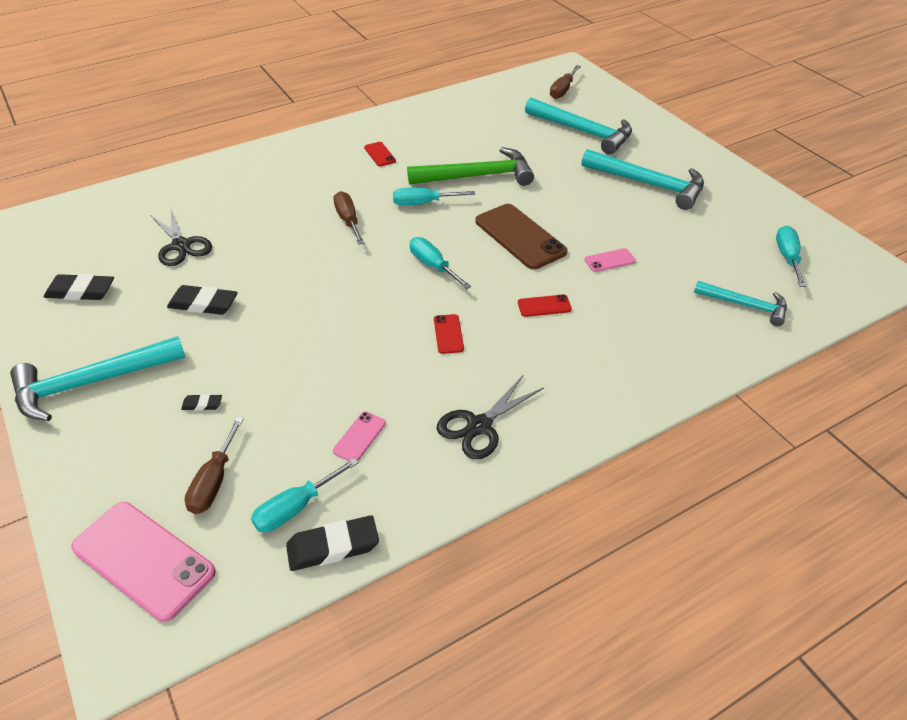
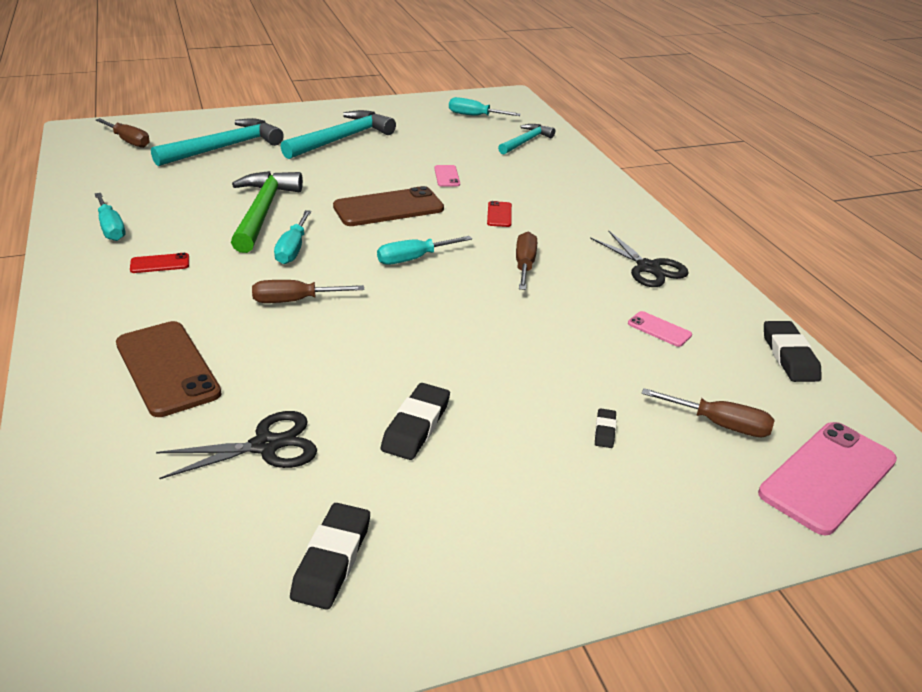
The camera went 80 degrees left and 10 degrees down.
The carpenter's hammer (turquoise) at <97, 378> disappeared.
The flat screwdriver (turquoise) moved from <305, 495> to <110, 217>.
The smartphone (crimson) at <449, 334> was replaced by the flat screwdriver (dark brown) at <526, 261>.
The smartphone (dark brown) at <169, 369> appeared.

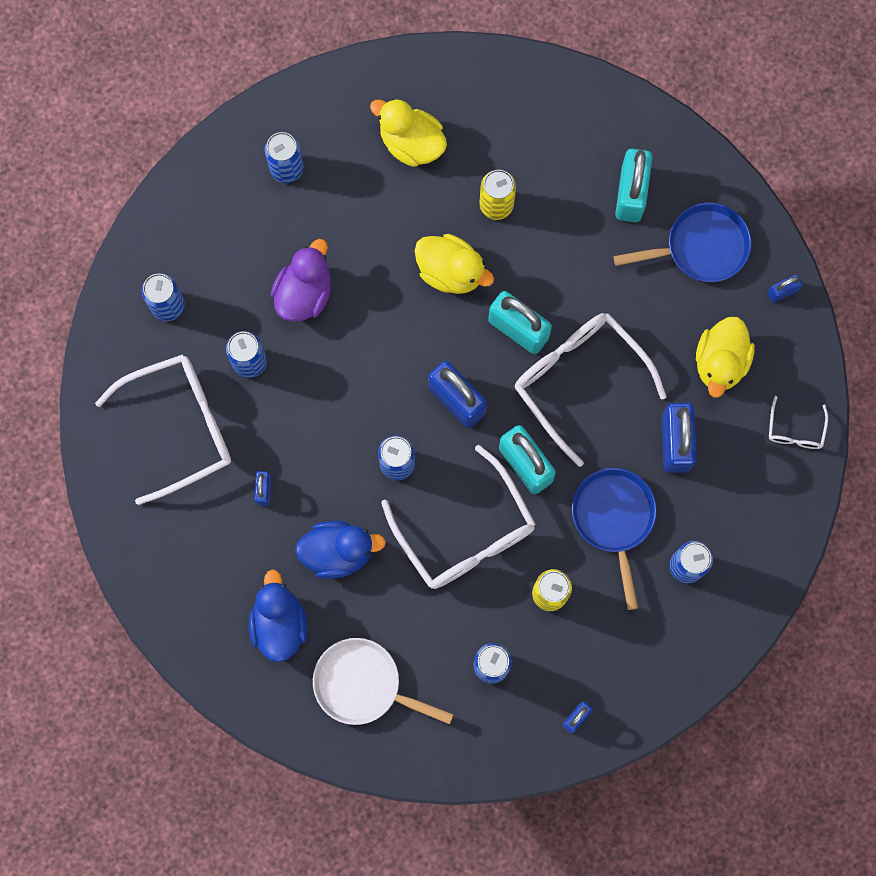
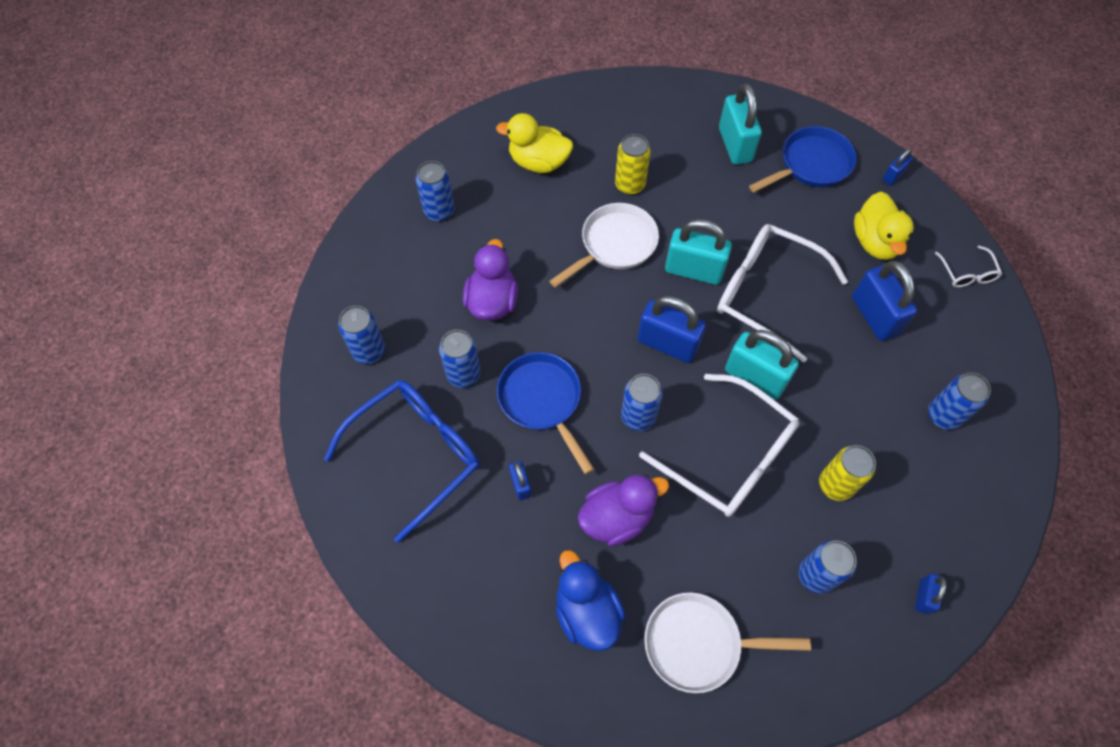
The camera went 20 degrees left and 15 degrees down.
The eyeglasses (snow-white) at <163, 429> became the eyeglasses (blue) at <402, 461>.
The rubber duck (blue) at <340, 550> became the rubber duck (violet) at <623, 510>.
The rubber duck (bright yellow) at <454, 264> was replaced by the skillet (snow-white) at <604, 245>.
The skillet (blue) moved from <614, 539> to <545, 413>.

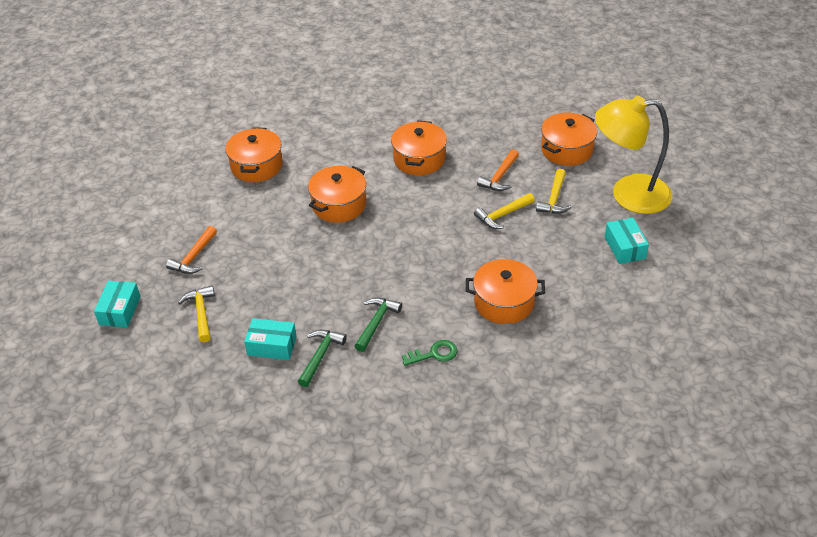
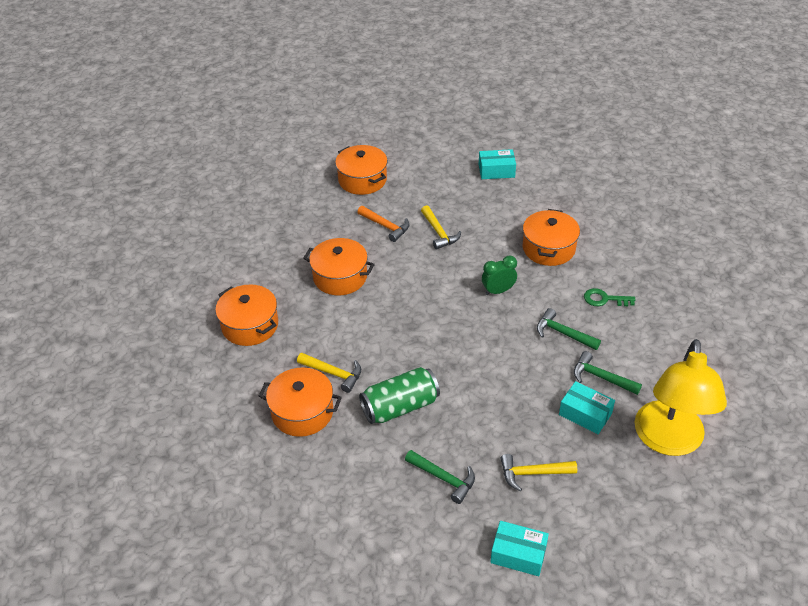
The camera went 80 degrees left and 0 degrees up.
The carpenter's hammer (orange-coloured) at <191, 250> became the carpenter's hammer (leaf-green) at <440, 477>.
The box (turquoise) at <270, 339> turned 75 degrees counterclockwise.
The pot (orange-coloured) moved from <337, 194> to <246, 315>.
The door key (leaf-green) at <430, 353> turned 75 degrees counterclockwise.
The carpenter's hammer (bright yellow) moved from <554, 191> to <329, 373>.
The desk lamp (bright yellow) moved from <633, 155> to <681, 397>.
The tin (leaf-green) at <399, 395> appeared.
The alarm clock (leaf-green) at <499, 275> appeared.

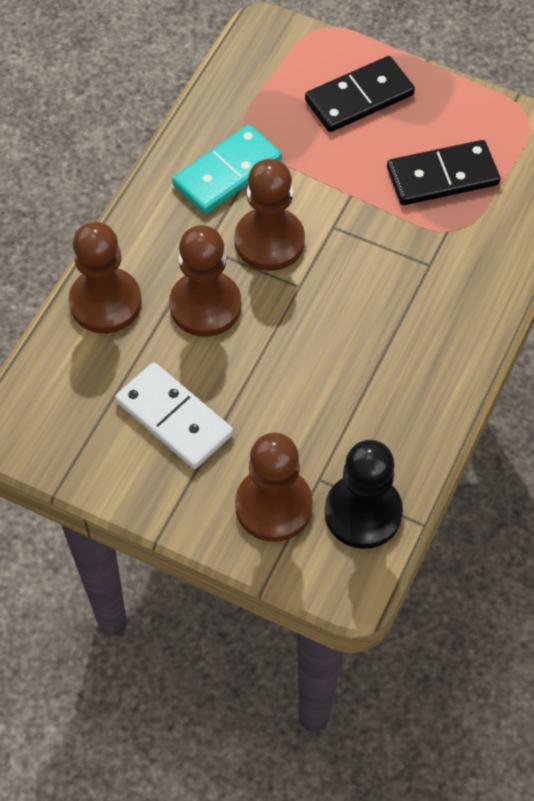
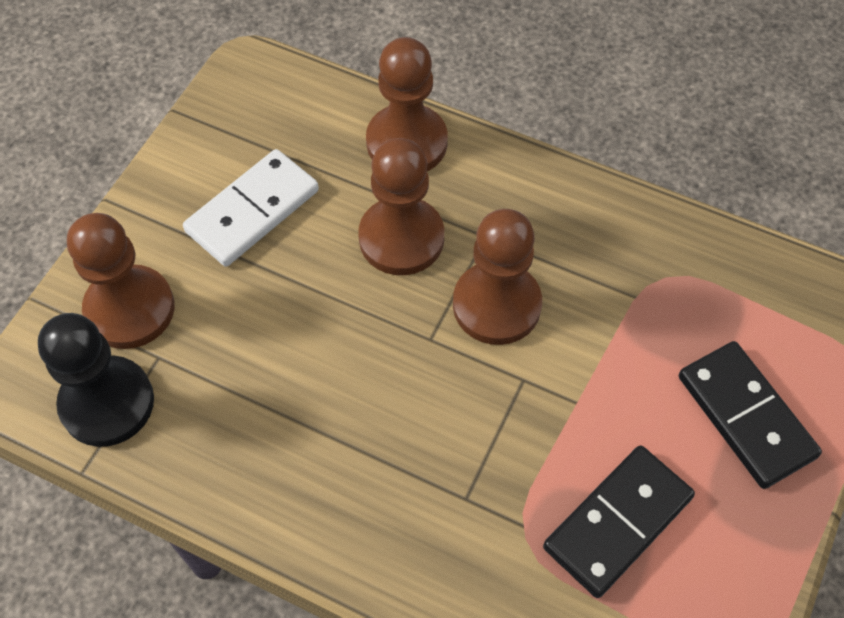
The camera went 90 degrees right and 0 degrees up.
The domino piece (turquoise) at <227, 169> disappeared.
The domino piece (ebony) at <443, 172> turned 60 degrees clockwise.

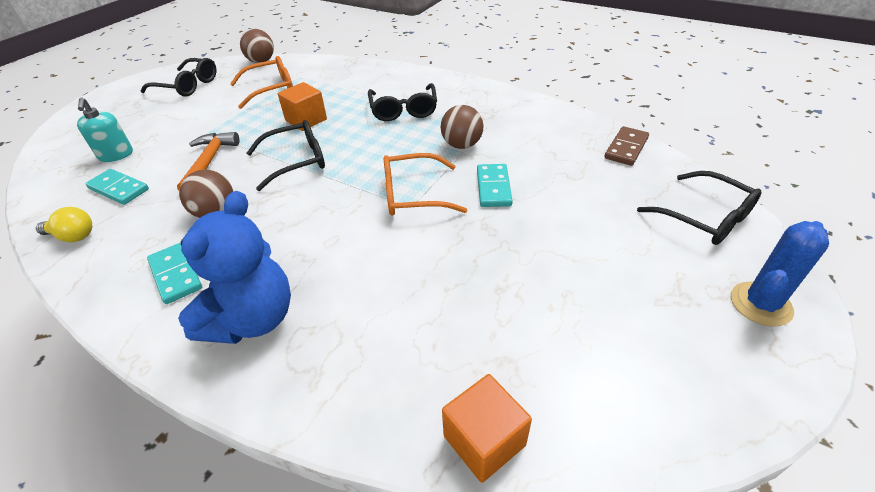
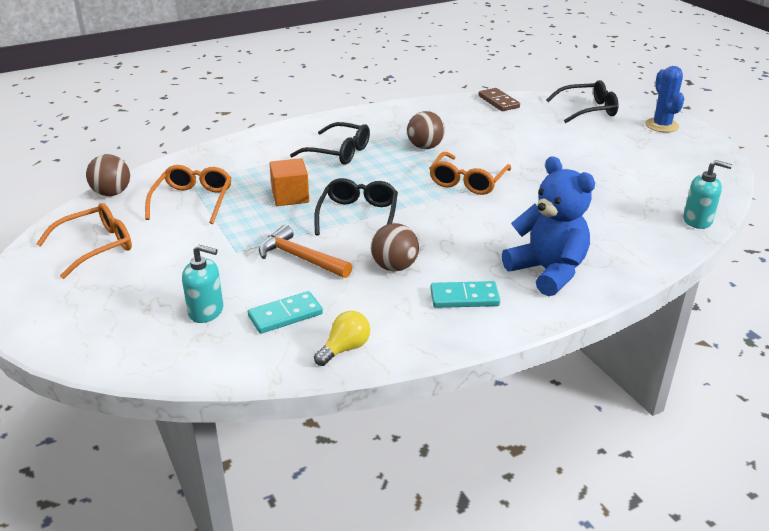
The camera went 60 degrees left and 10 degrees down.
The eyeglasses (ebony) at <178, 77> became the eyeglasses (orange-coloured) at <84, 241>.
The solid cube (orange-coloured) at <487, 428> was replaced by the soap pump (turquoise) at <707, 194>.
The domino piece (turquoise) at <495, 185> disappeared.

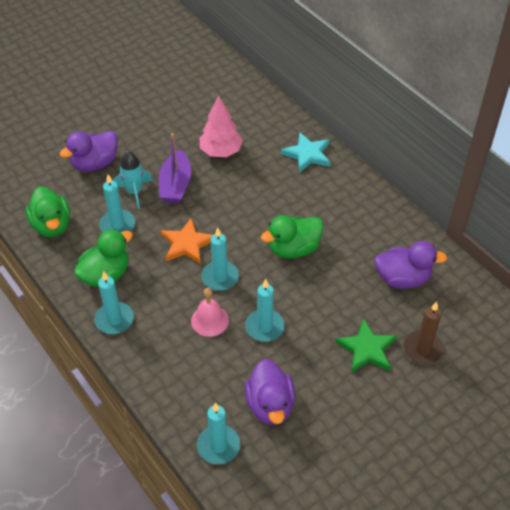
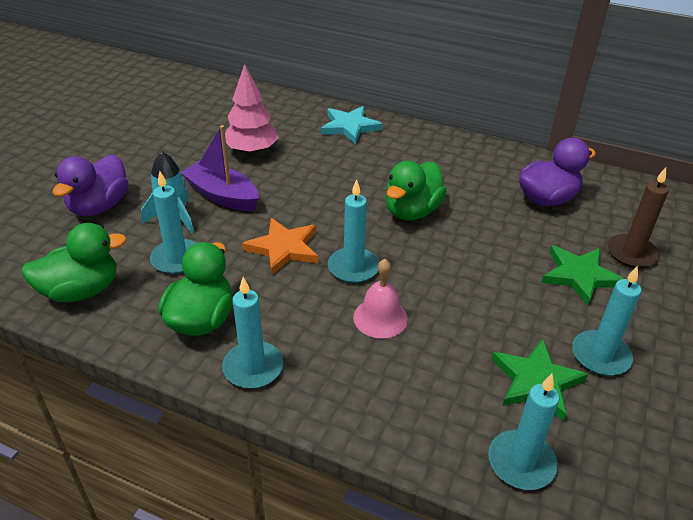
The camera went 30 degrees left and 10 degrees down.
The rubber duck (leaf-green) at <48, 211> turned 60 degrees counterclockwise.
The toy boat (violet) at <175, 168> turned 150 degrees clockwise.
The rubber duck (violet) at <269, 392> was replaced by the five-pointed star (leaf-green) at <539, 380>.
The pillar candle (turquoise) moved from <265, 310> to <606, 321>.

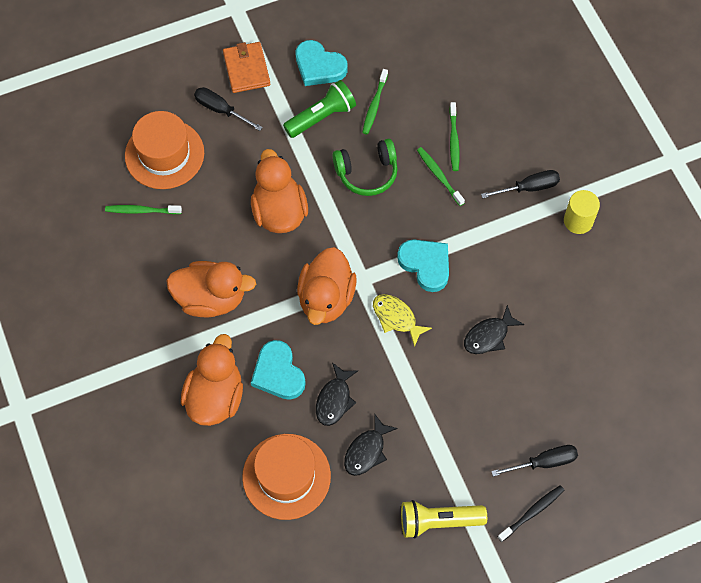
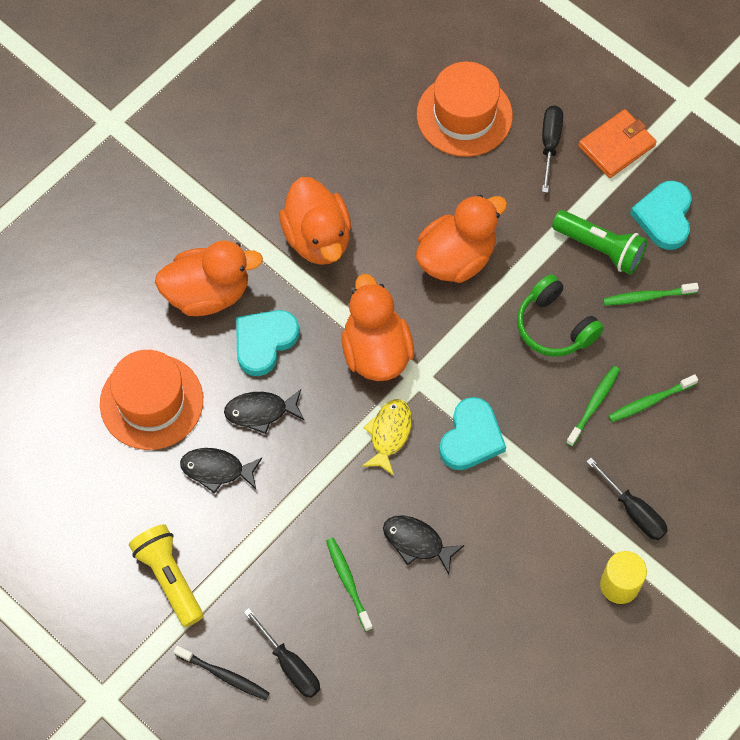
The camera went 65 degrees right and 0 degrees up.
The tooth brush (leaf-green) moved from <143, 209> to <349, 584>.
The rubber duck (orange-coloured) at <327, 286> turned 90 degrees clockwise.

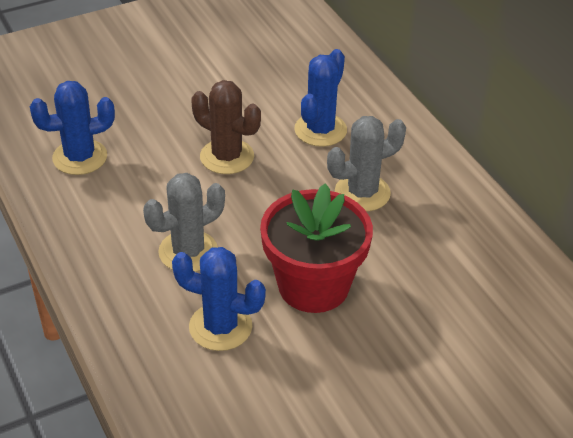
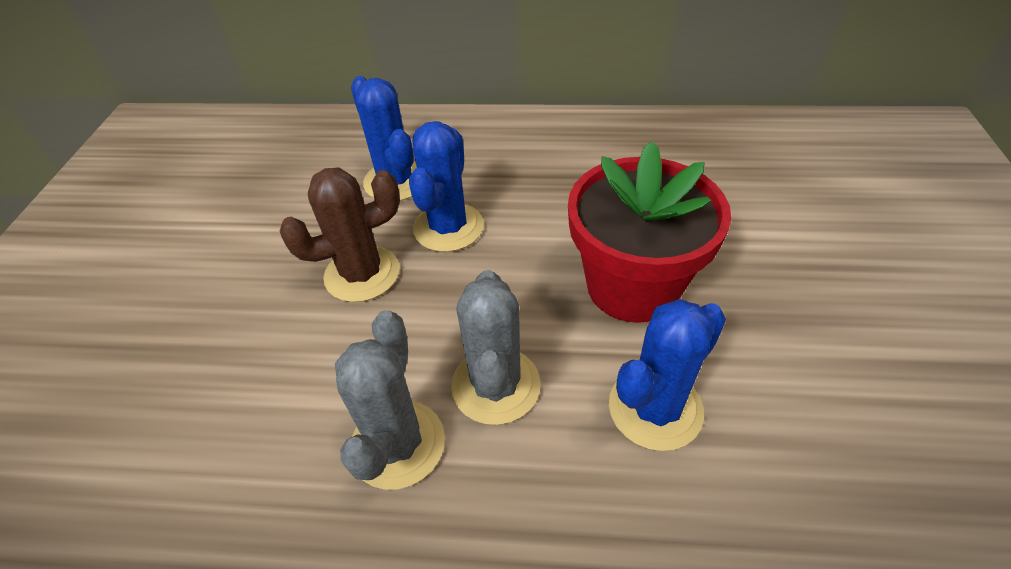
The camera went 55 degrees left and 5 degrees up.
The cactus (blue) moved from <72, 128> to <446, 186>.
The cactus (ash-grey) moved from <366, 164> to <390, 400>.

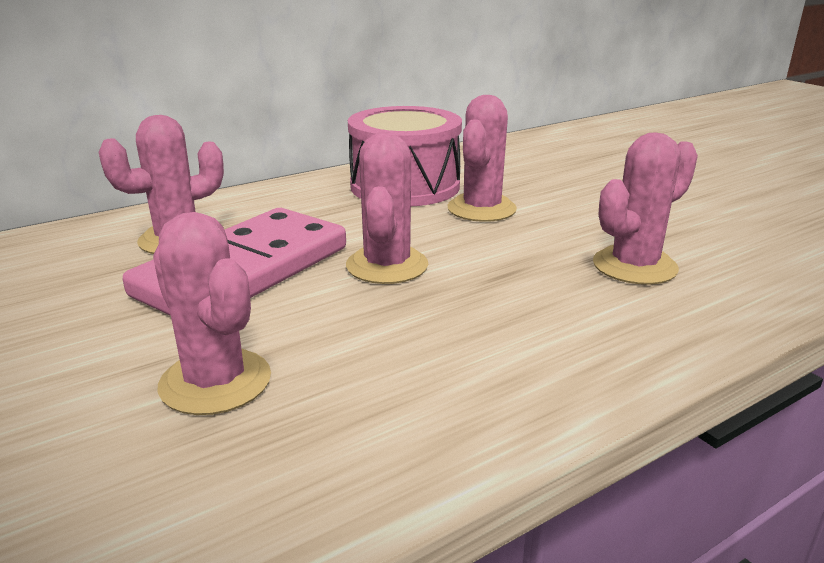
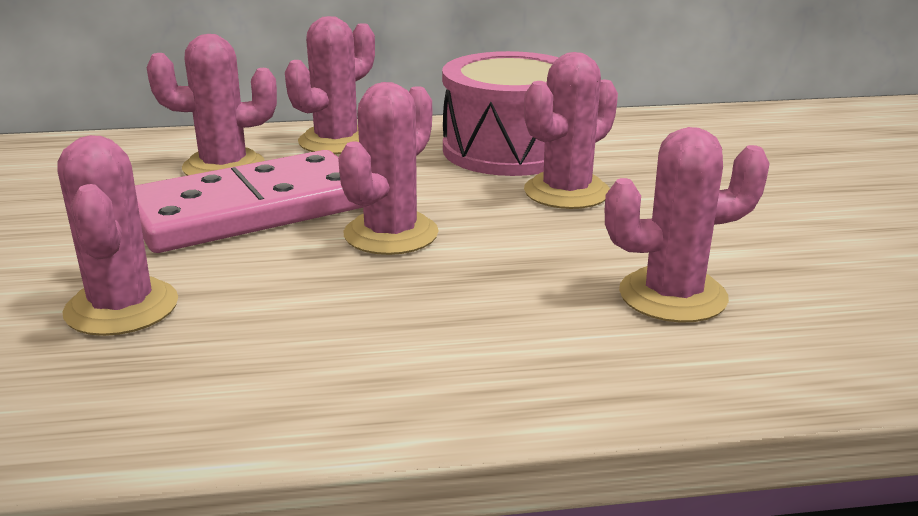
The camera went 25 degrees right and 0 degrees up.
The cactus (rose-pink) at <330, 85> appeared.

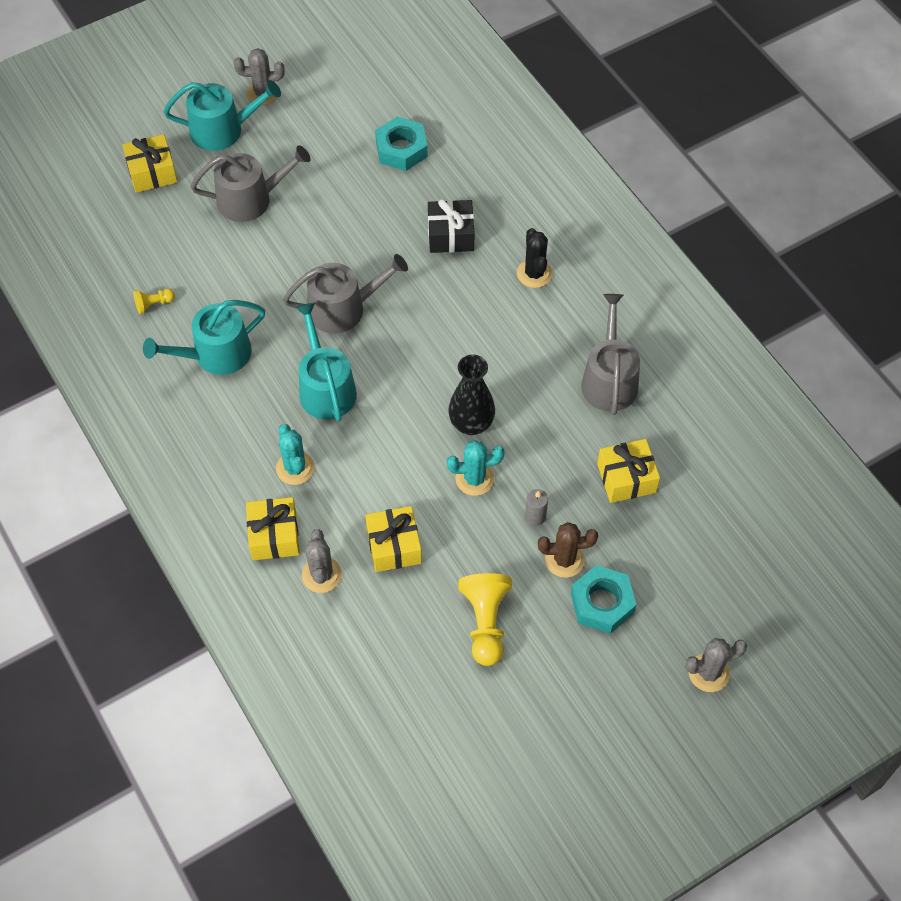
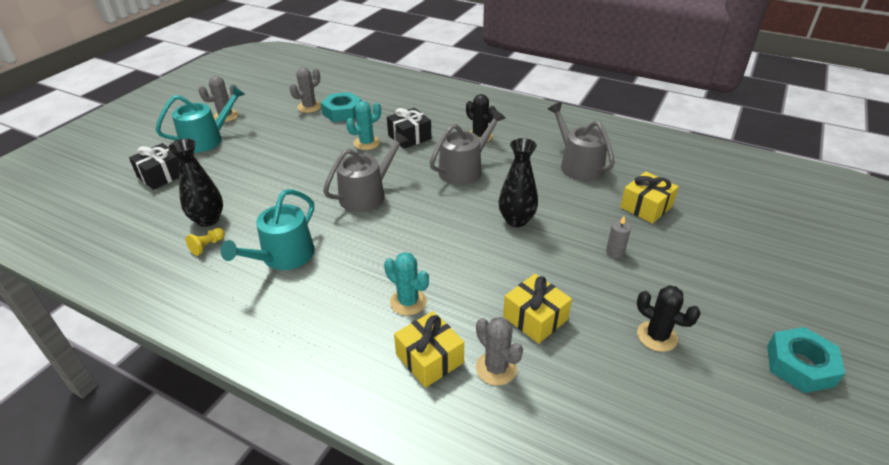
The camera went 30 degrees left and 20 degrees down.
The present (bright yellow) at <150, 163> became the present (ebony) at <154, 166>.
The watering can (ash-grey) moved from <251, 183> to <468, 147>.
The watering can (turquoise) at <326, 362> disappeared.
The cactus (turquoise) moved from <476, 468> to <363, 125>.
The chess pawn (bright yellow) at <485, 619> was replaced by the cactus (ebony) at <669, 318>.
The cactus (dark brown) at <568, 550> disappeared.
The hex nut (turquoise) moved from <603, 599> to <806, 360>.
The cactus (ash-grey) moved from <716, 665> to <305, 90>.
The vase (ebony) at <195, 183> appeared.

